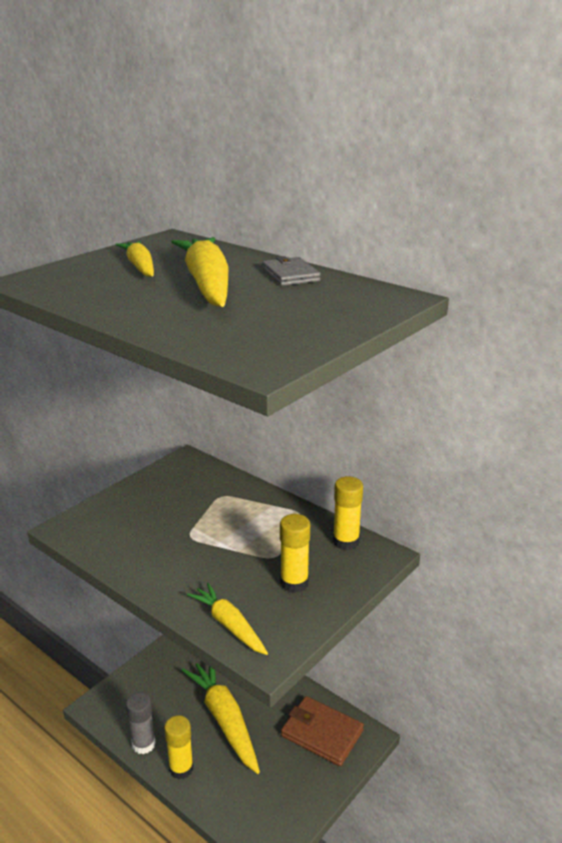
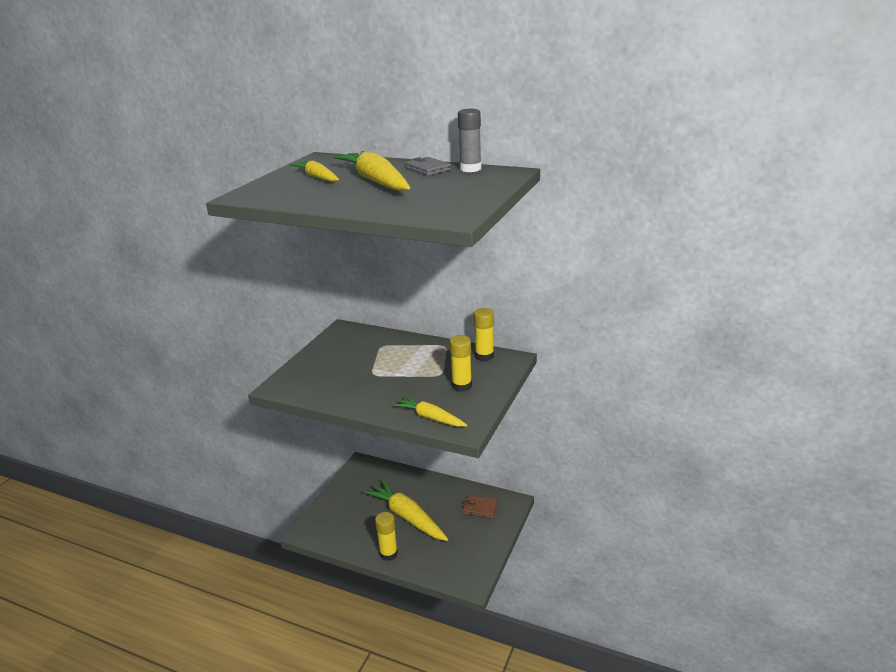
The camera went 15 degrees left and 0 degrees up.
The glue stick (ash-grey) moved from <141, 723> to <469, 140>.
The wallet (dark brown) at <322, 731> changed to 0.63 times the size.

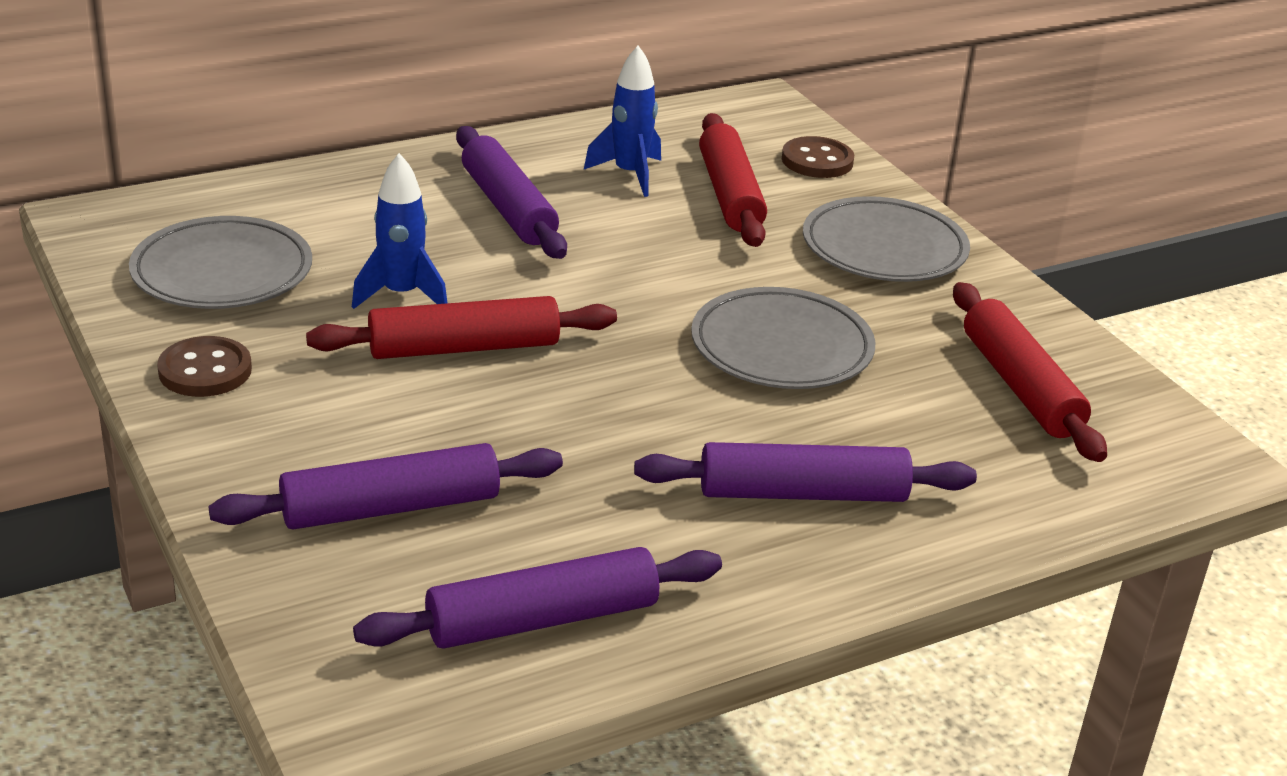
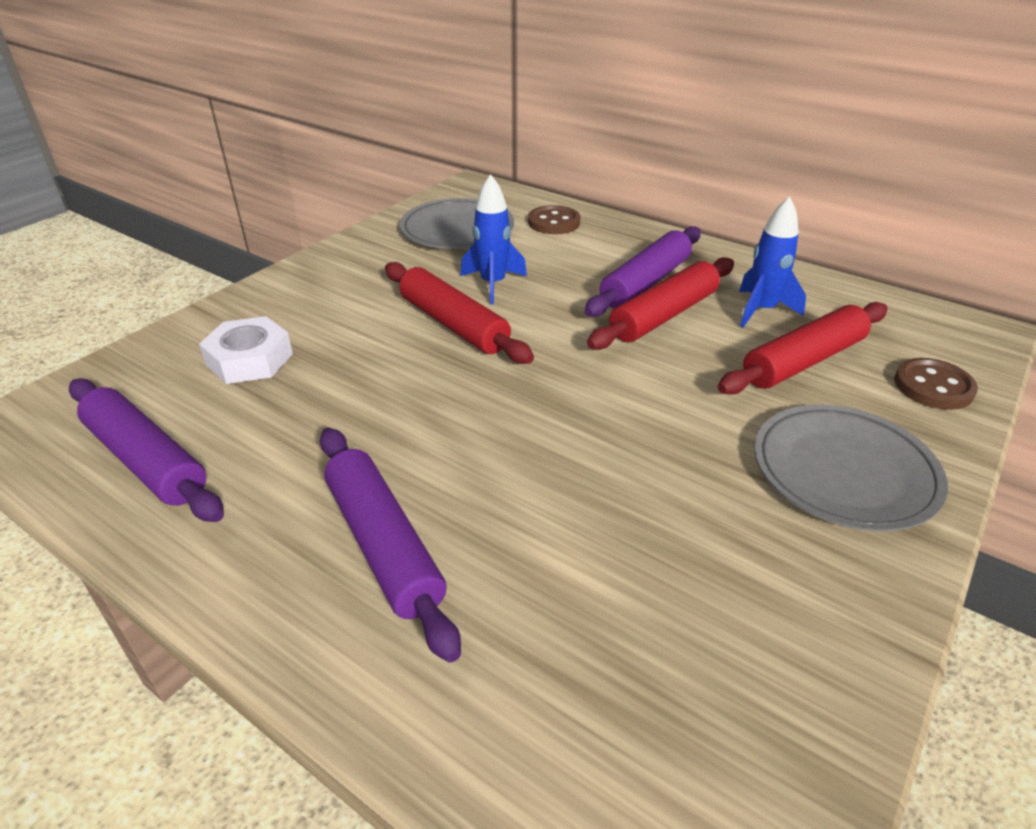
The camera went 65 degrees right and 5 degrees up.
The shirt button (dark brown) moved from <204, 366> to <554, 219>.
The dough roller (violet) at <385, 486> was replaced by the hex nut (snow-white) at <246, 350>.
The dinner plate (ash-grey) at <783, 338> disappeared.
The dough roller (crimson) moved from <1030, 372> to <660, 303>.

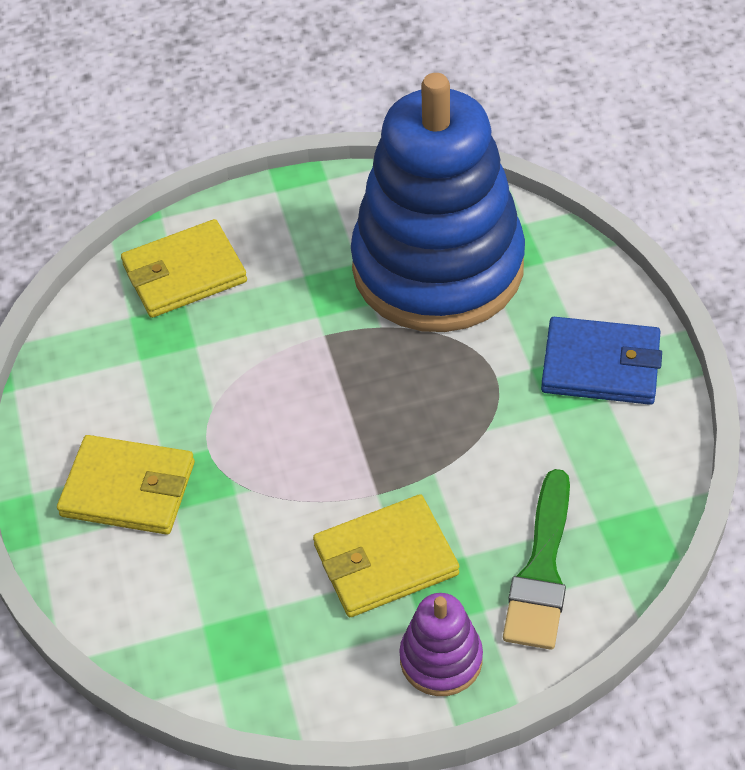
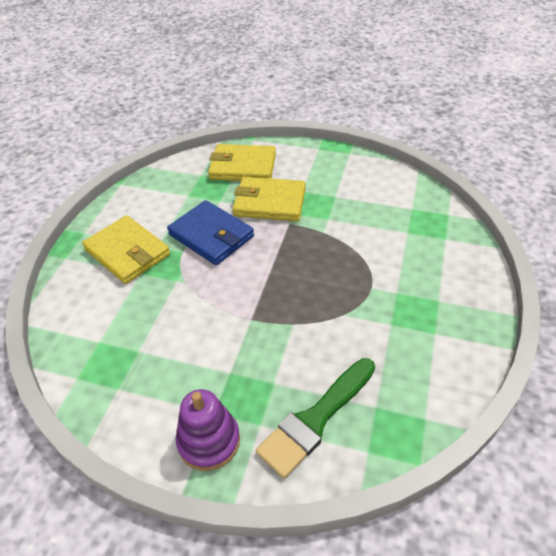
The camera went 30 degrees right and 5 degrees down.
The wallet (bright yellow) moved from <386, 555> to <269, 199>.
The stacking toy (blue) at <438, 202> disappeared.
The wallet (blue) moved from <601, 361> to <210, 232>.

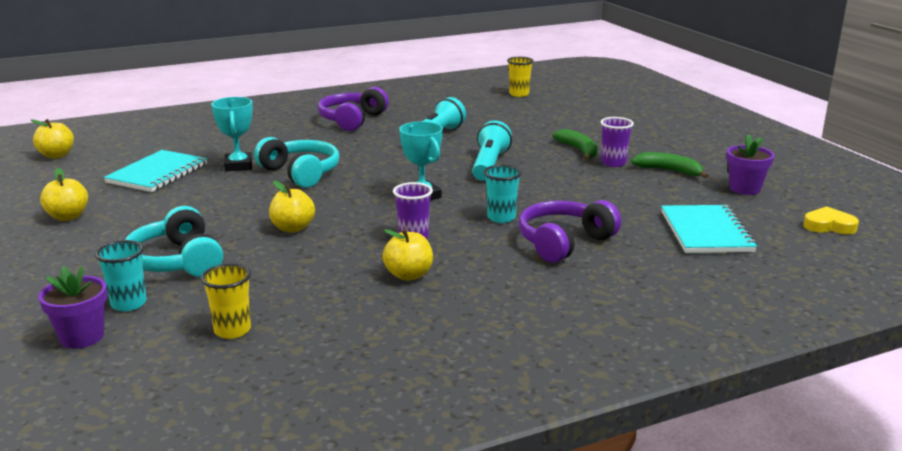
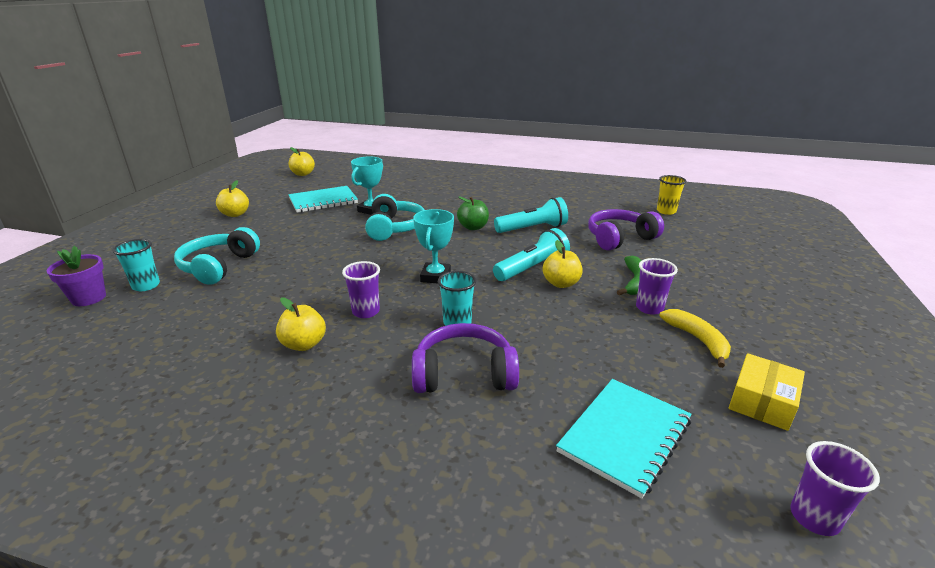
The camera went 40 degrees right and 5 degrees up.
The beaker (bright yellow) at <226, 301> disappeared.
The toy apple (bright yellow) moved from <292, 207> to <563, 264>.
The headset (violet) moved from <353, 109> to <626, 230>.
The banana fruit (leaf-green) at <670, 165> became the banana fruit (bright yellow) at <695, 338>.
The potted plant (violet) at <750, 164> was replaced by the box (bright yellow) at <767, 392>.
The heart shape (bright yellow) at <831, 220> was replaced by the beaker (violet) at <835, 488>.
The toy apple (leaf-green) at <473, 213> appeared.

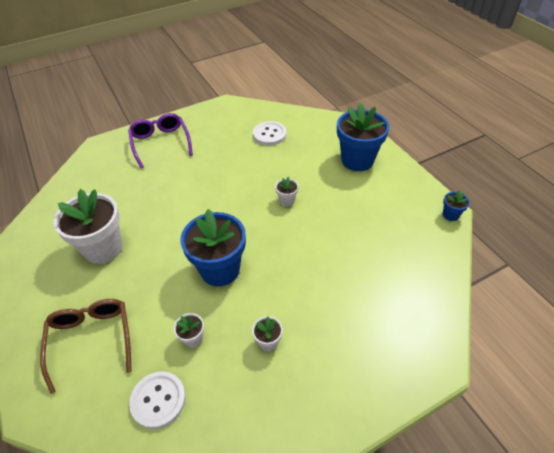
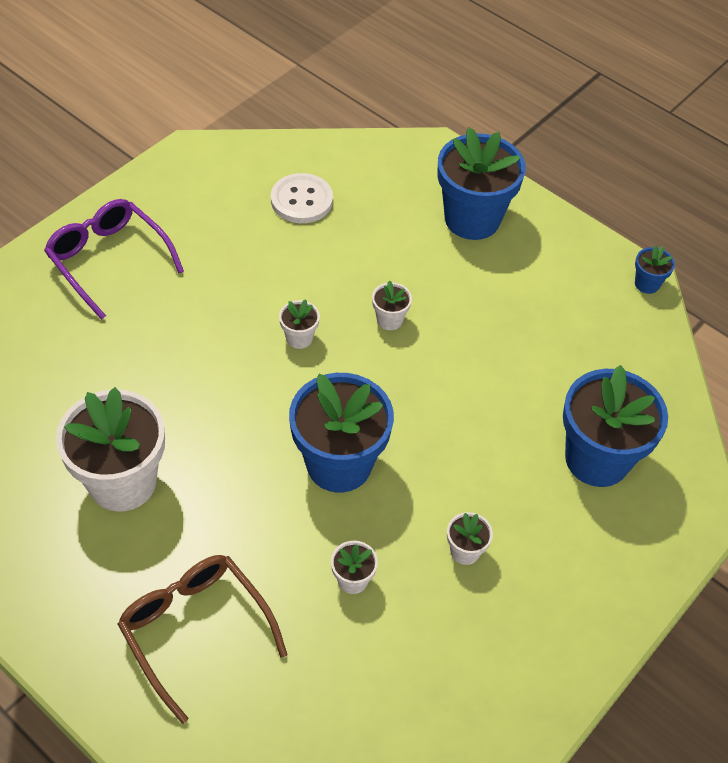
The camera went 25 degrees left and 5 degrees up.
The shirt button (snow-white) at <157, 400> disappeared.
The potted plant (snow-white) at <299, 324> appeared.
The potted plant (blue) at <615, 426> appeared.

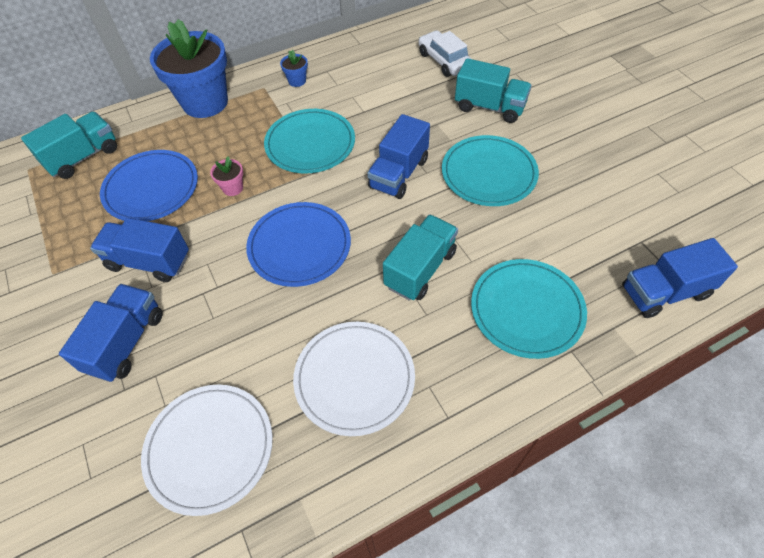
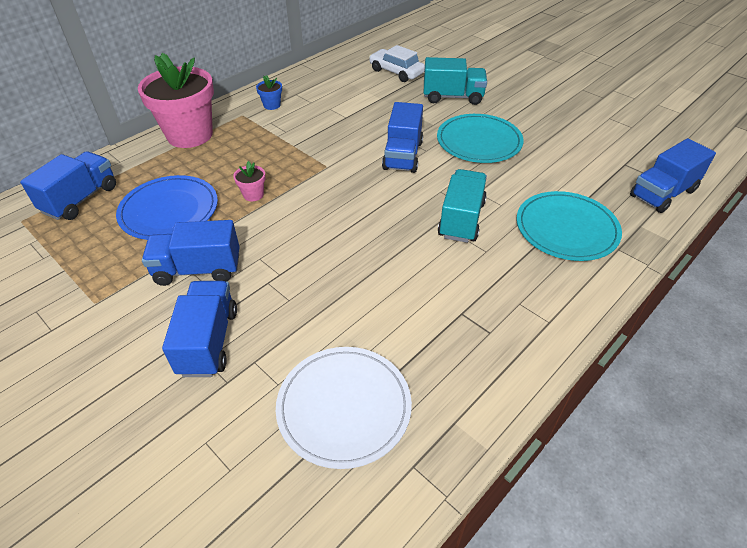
The camera went 20 degrees left and 10 degrees down.
The truck (turquoise) at <69, 145> became the truck (blue) at <68, 185>.
The potted plant (blue) at <189, 68> became the potted plant (rose-pink) at <176, 100>.
The dinner plate (blue) at <298, 244> disappeared.
The dinner plate (turquoise) at <309, 141> disappeared.
The dinner plate (snow-white) at <354, 379> disappeared.

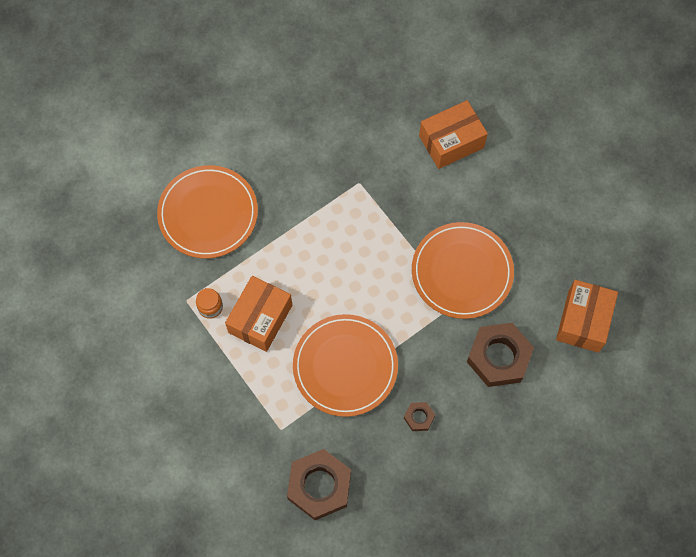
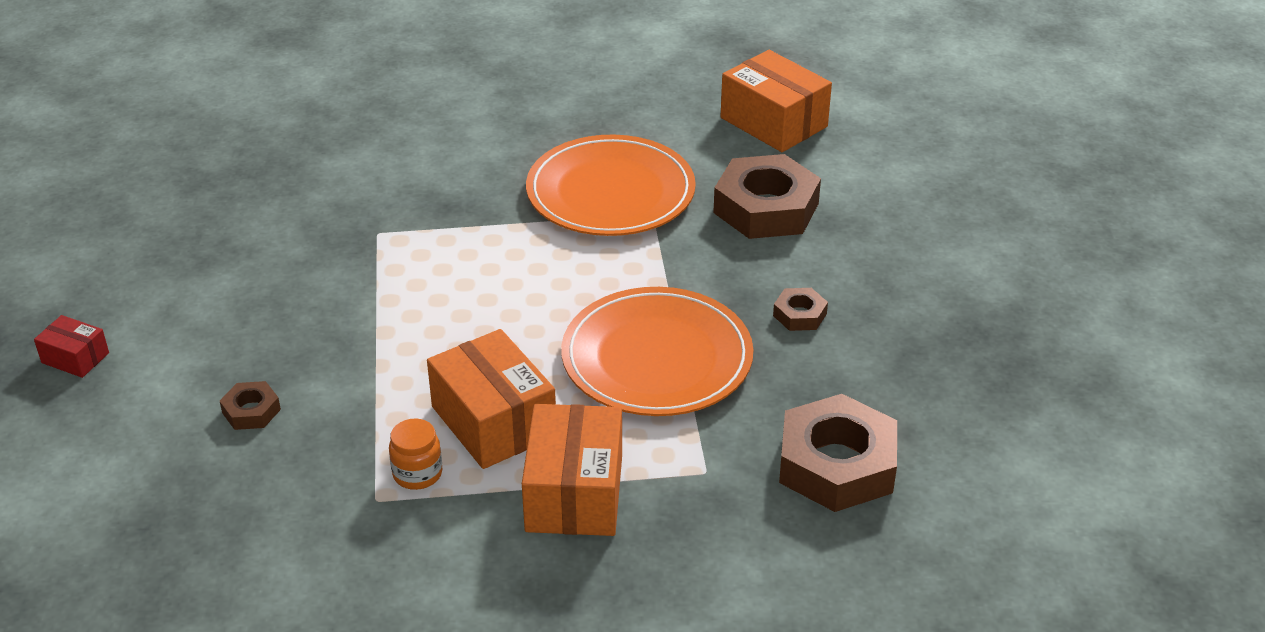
The camera went 60 degrees left and 30 degrees down.
The dinner plate (orange-coloured) at <207, 212> was replaced by the hex nut (dark brown) at <250, 405>.
The box (orange-coloured) moved from <453, 134> to <572, 470>.
The box (crimson) at <71, 346> appeared.

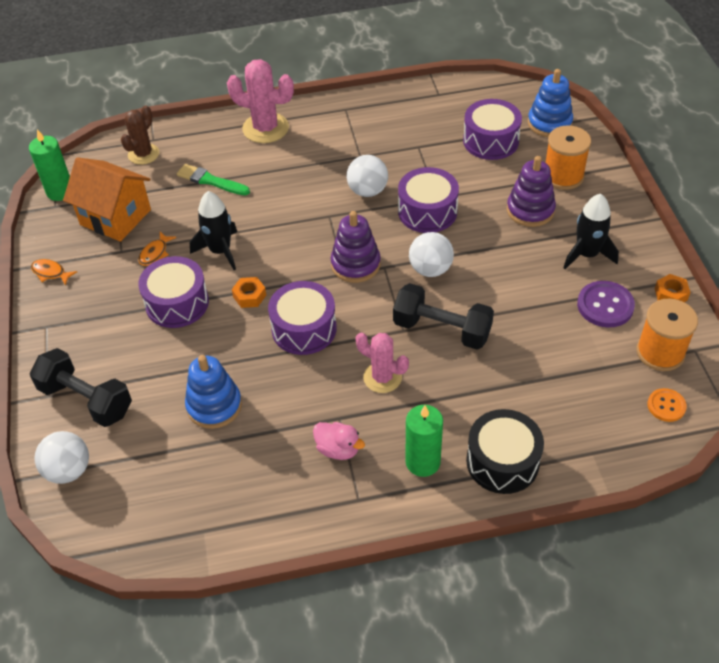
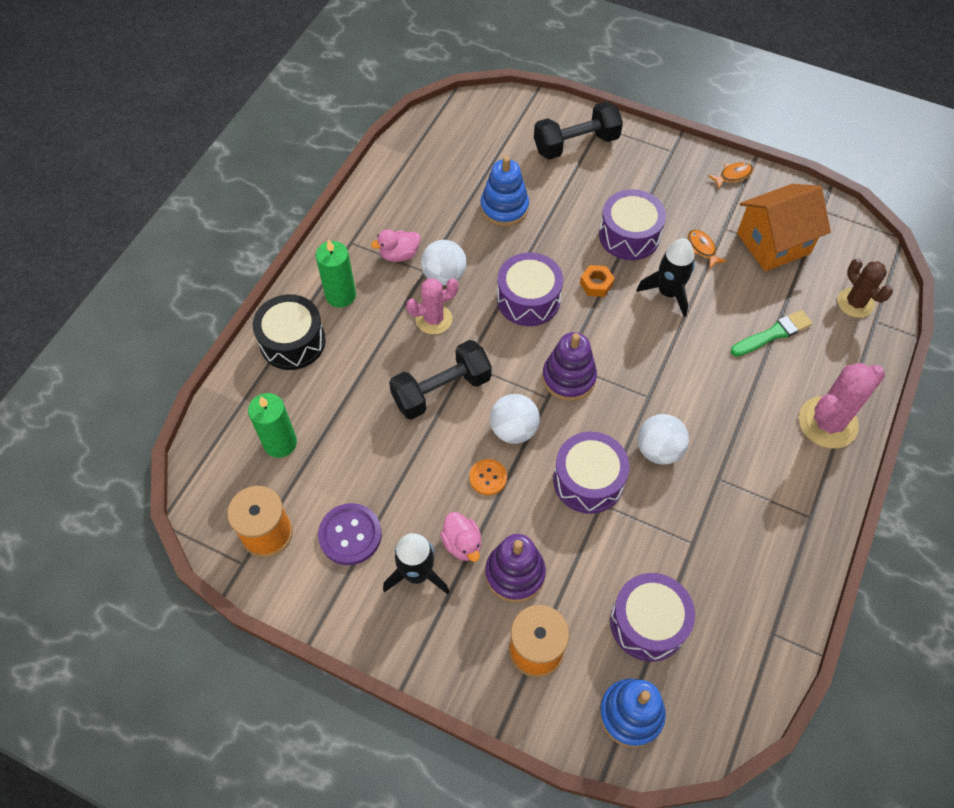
The camera went 125 degrees right and 10 degrees up.
The pillar candle (leaf-green) moved from <49, 165> to <272, 425>.
The sphere (snow-white) moved from <62, 457> to <444, 262>.
The shirt button (orange-coloured) moved from <667, 405> to <488, 477>.
The hex nut (orange-coloured) at <673, 288> disappeared.
The rubber duck (rose-pink) at <460, 537> appeared.

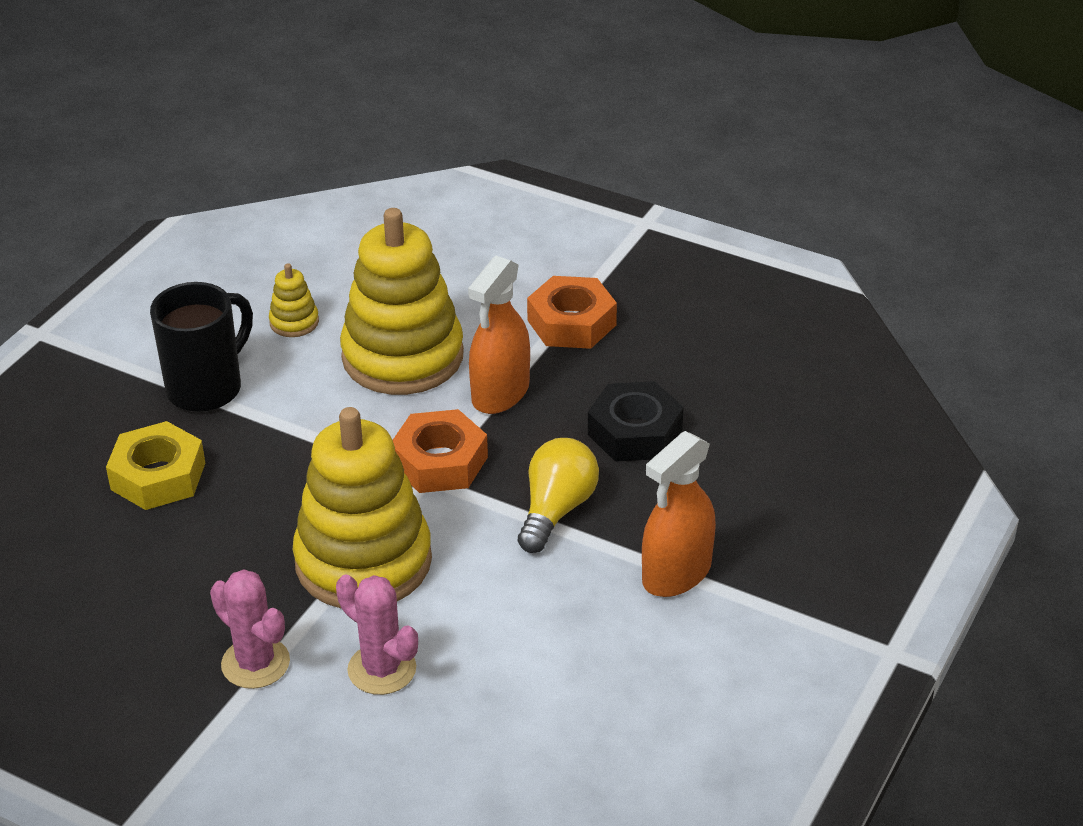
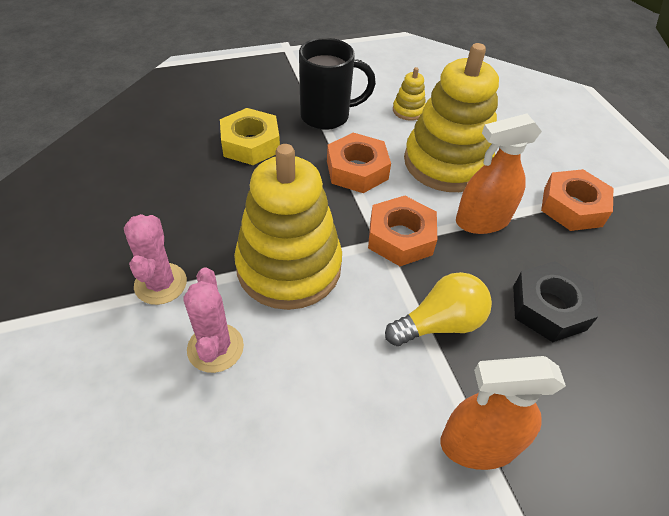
The camera went 40 degrees right and 10 degrees up.
The hex nut (orange-coloured) at <359, 163> appeared.

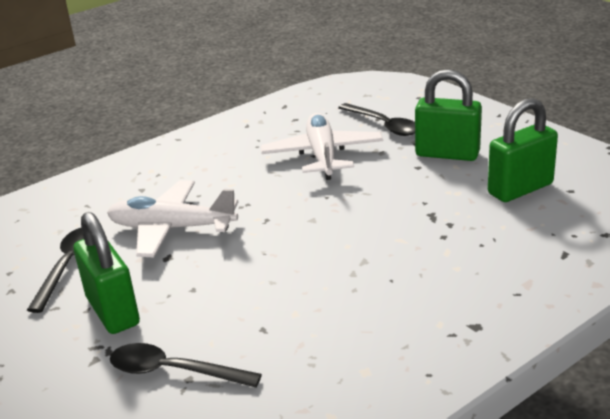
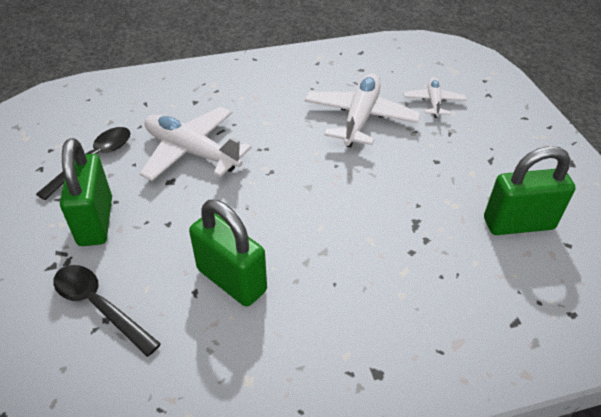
The camera went 20 degrees right and 15 degrees up.
The teaspoon (ebony) at <376, 119> was replaced by the toy plane (snow-white) at <435, 98>.
The small lock (leaf-green) moved from <448, 115> to <228, 253>.

